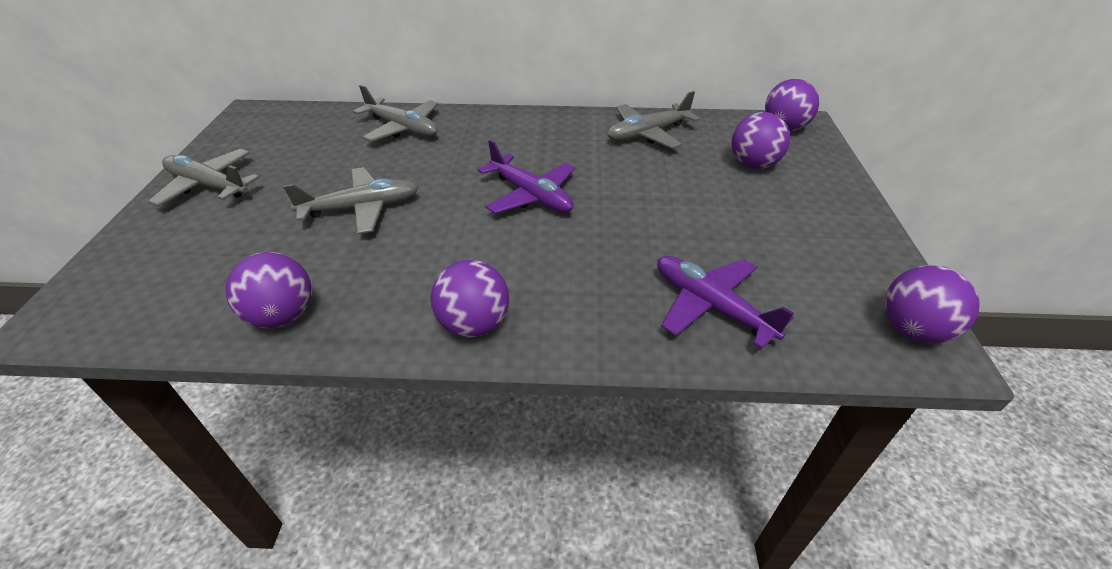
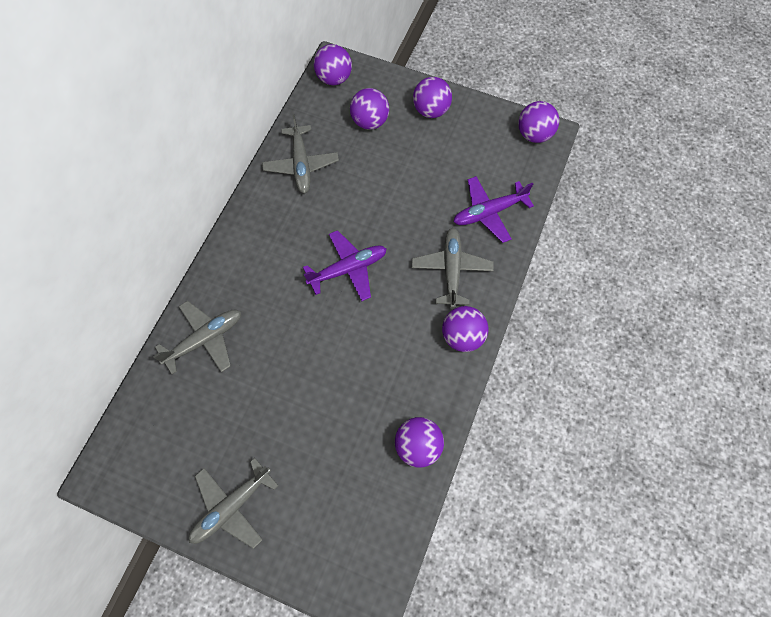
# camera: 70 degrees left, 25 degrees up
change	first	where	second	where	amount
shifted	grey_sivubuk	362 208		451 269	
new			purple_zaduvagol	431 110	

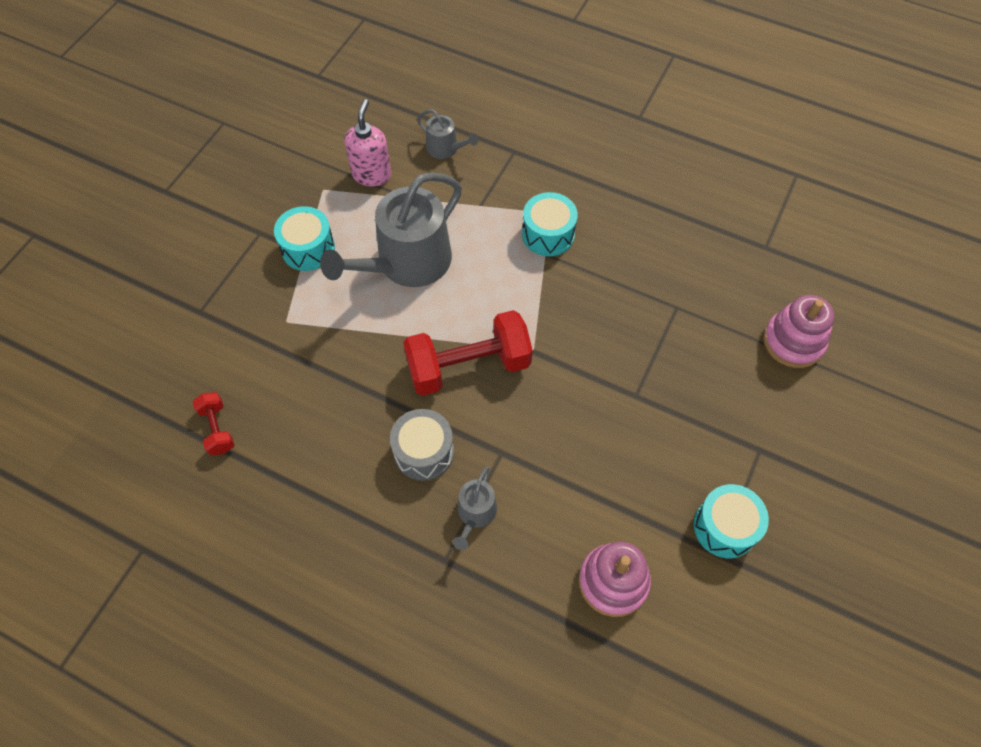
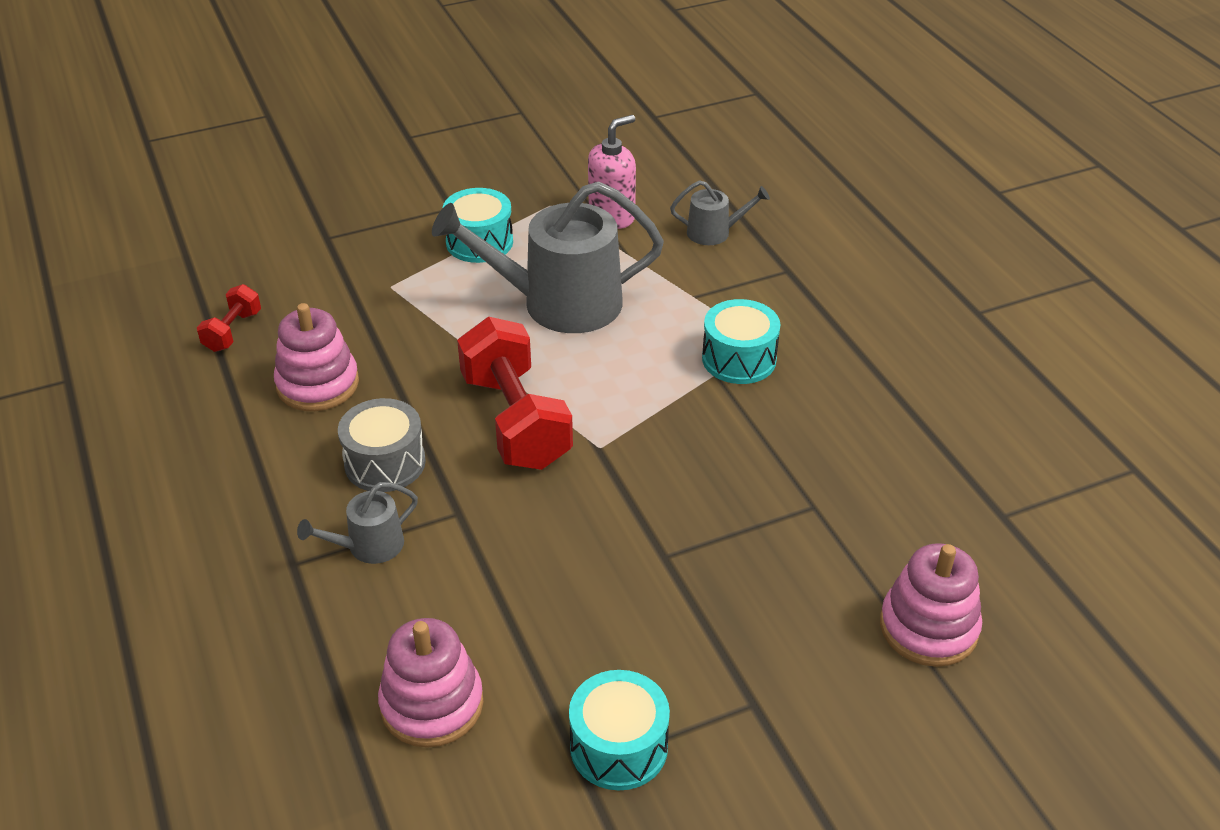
# camera: 40 degrees right, 20 degrees down
change	first	where	second	where	amount
new			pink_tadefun	318 384	
rotated	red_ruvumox	468 366		515 421	45 degrees clockwise
rotated	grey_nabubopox	445 149		714 232	75 degrees counterclockwise

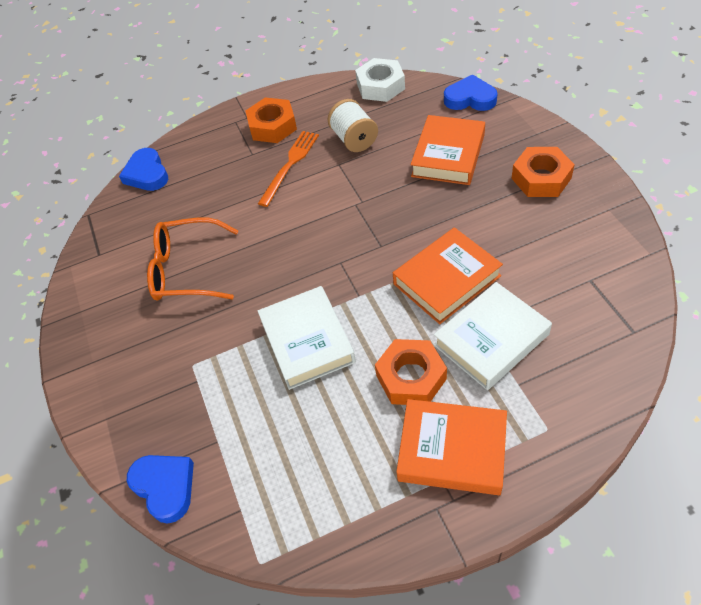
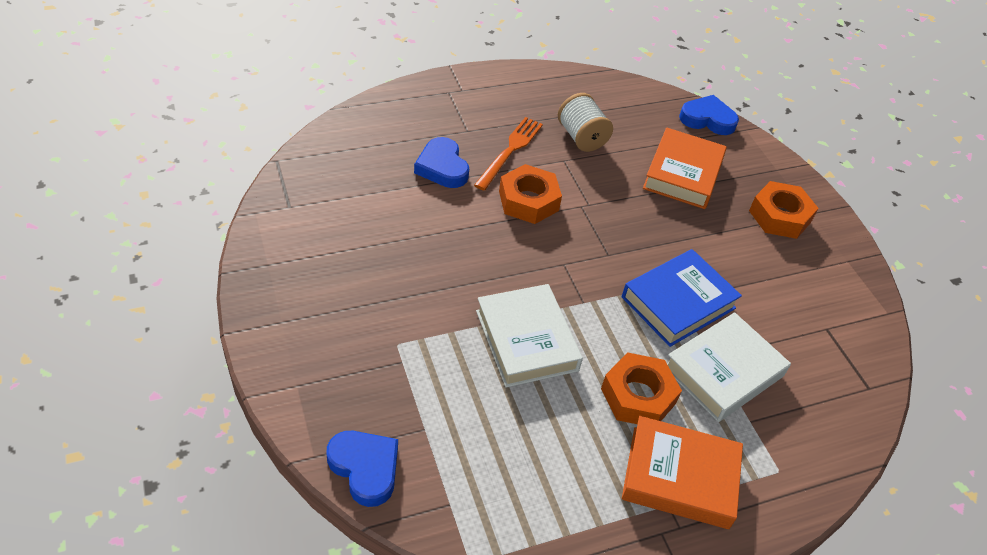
# camera: 10 degrees left, 5 degrees down
change	first	where	second	where	amount
shifted	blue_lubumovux	147 174		442 167	
shifted	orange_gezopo	272 126		528 201	
repainted	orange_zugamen	446 280	blue_zugamen	678 302	
gone	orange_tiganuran	186 270			
gone	white_gezopo	380 86			

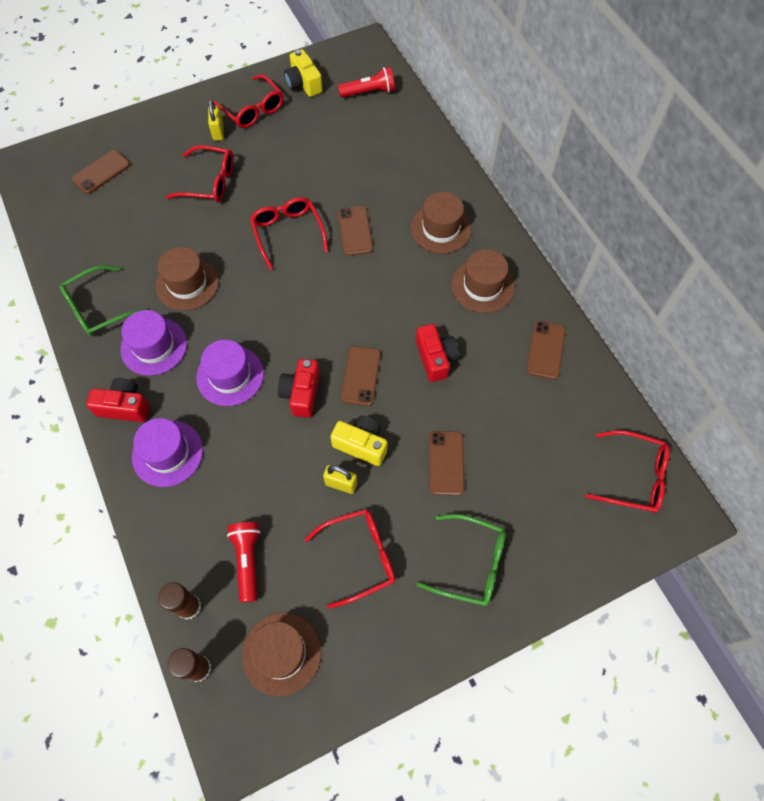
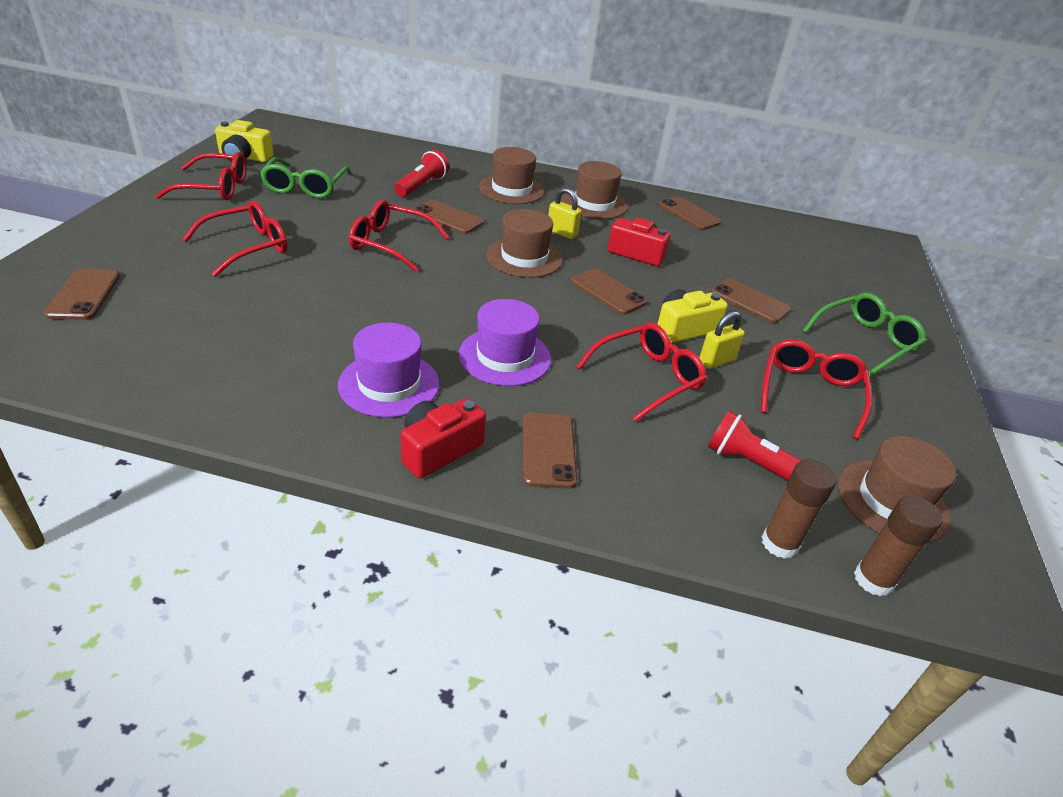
# camera: 55 degrees left, 25 degrees down
change	first	where	second	where	amount
shifted	green_tiganuran	97 308		305 187	
shifted	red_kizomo	369 92		422 186	
shifted	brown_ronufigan	187 283		524 258	
swapped	purple_ronufigan	167 453	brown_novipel	548 450	
shifted	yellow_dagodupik	218 132		562 233	
shifted	red_tiganuran	634 477		648 378	
gone	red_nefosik	301 393			

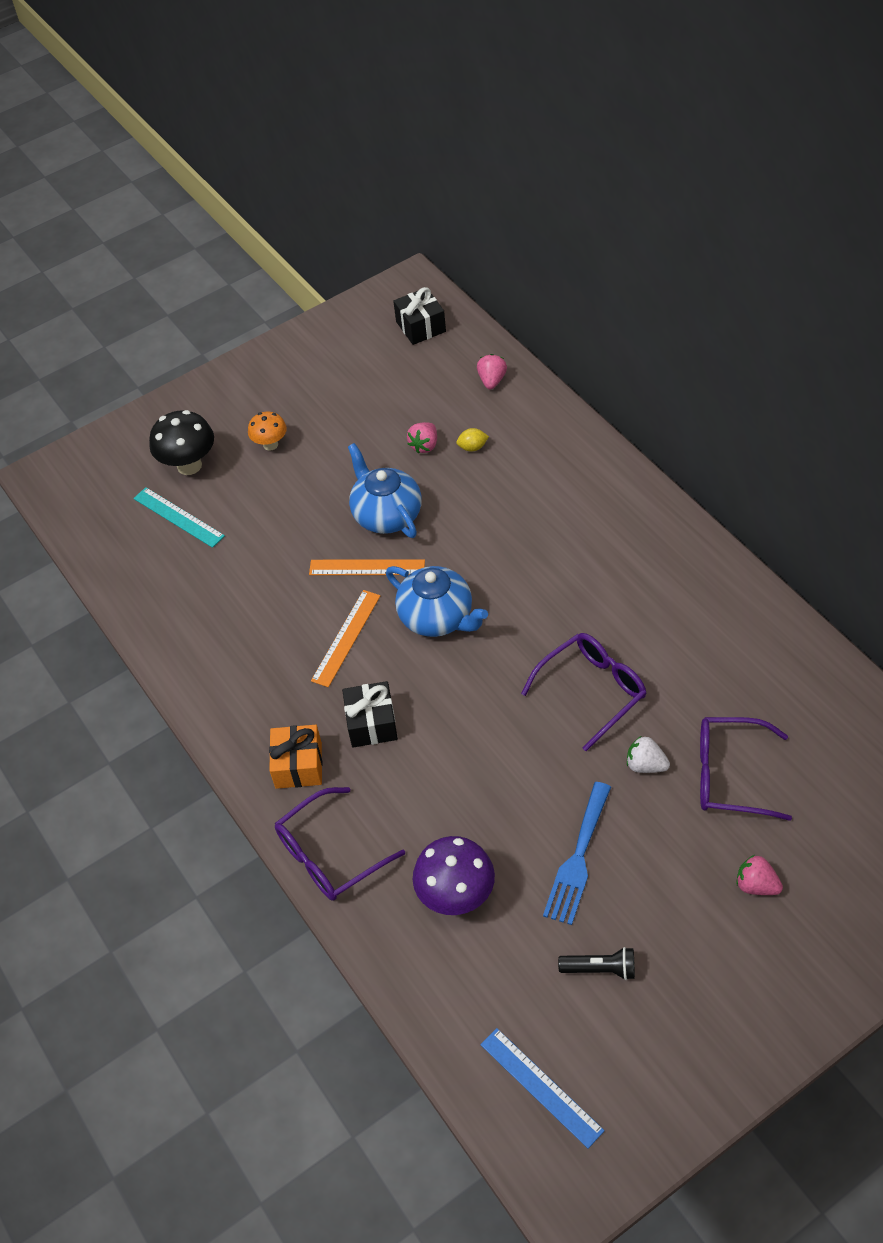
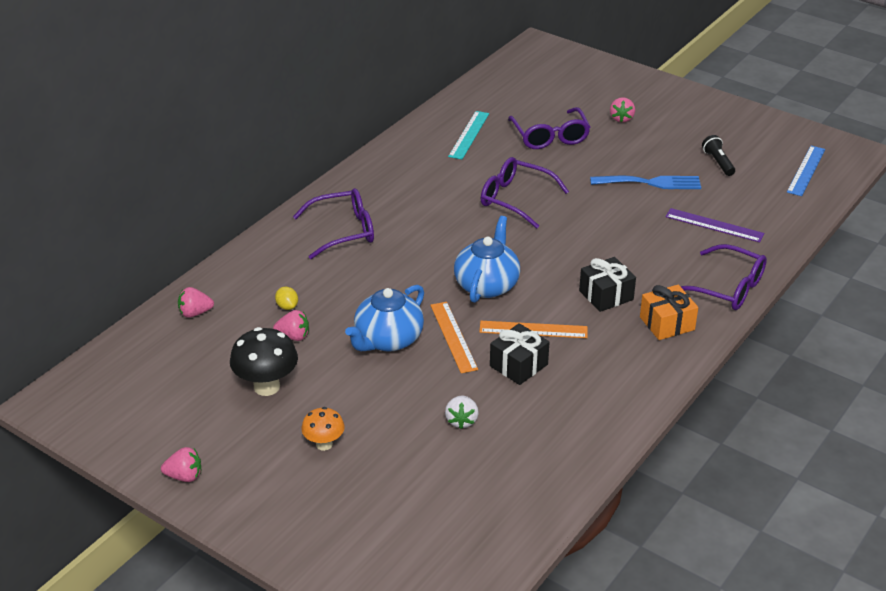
# camera: 115 degrees left, 15 degrees down
change	first	where	second	where	amount
new			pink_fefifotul	184 476	
shifted	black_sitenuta	189 465		266 387	
new			purple_tiganuran	343 231	
shifted	white_fefifotul	645 765		461 420	
shifted	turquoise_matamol	178 517		469 135	
shifted	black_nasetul	420 326		518 365	
swapped	purple_sitenuta	456 896	purple_matamol	714 225	

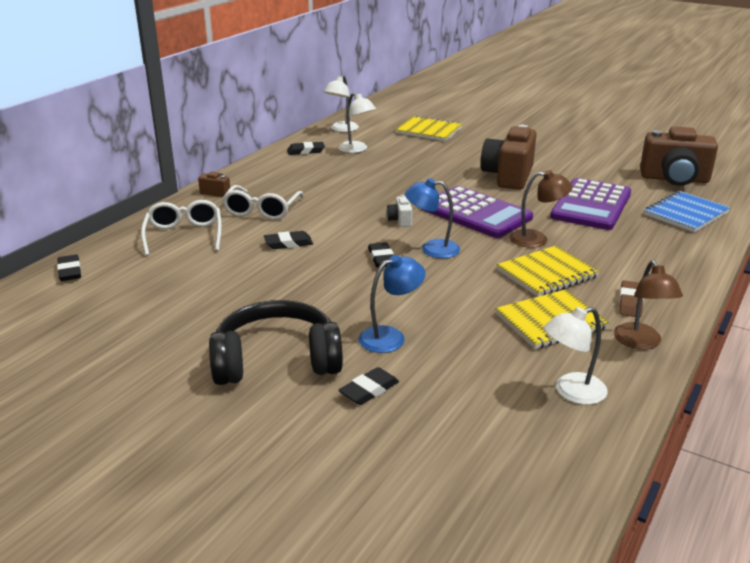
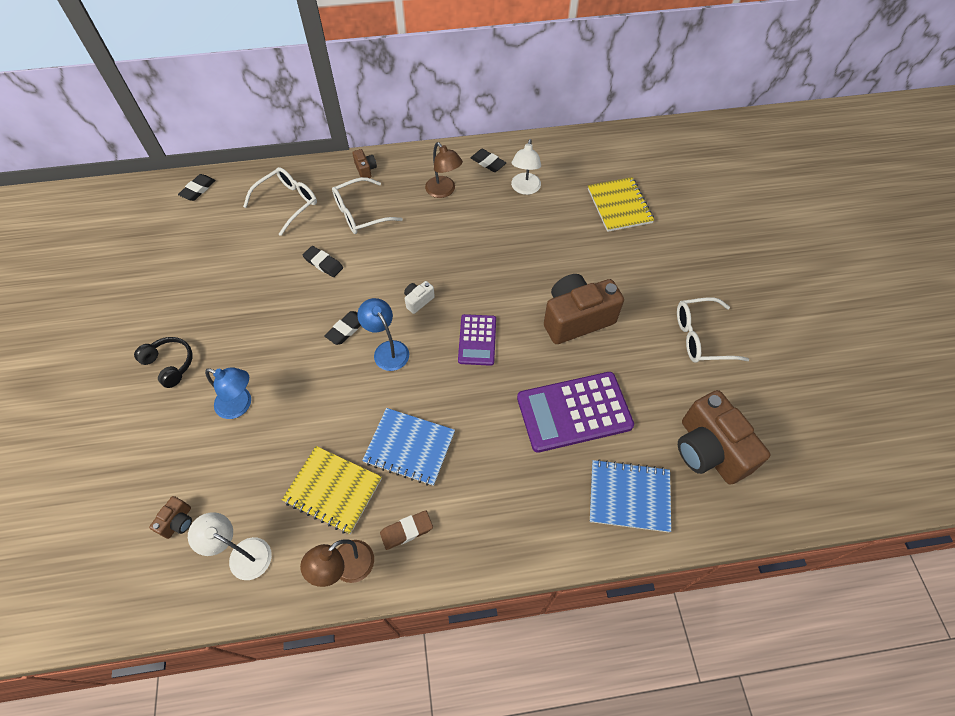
# camera: 50 degrees right, 30 degrees up
change	first	where	second	where	amount
scaled	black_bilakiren	276 360		170 364	x0.55
new			brown_nefosik	178 522	
repainted	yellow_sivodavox	547 273	blue_sivodavox	409 447	
shifted	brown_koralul	537 239		444 191	
scaled	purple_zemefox	476 213		477 340	x0.58
new			white_tiganuran	700 337	
gone	white_koralul	341 129			
gone	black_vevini	369 390			

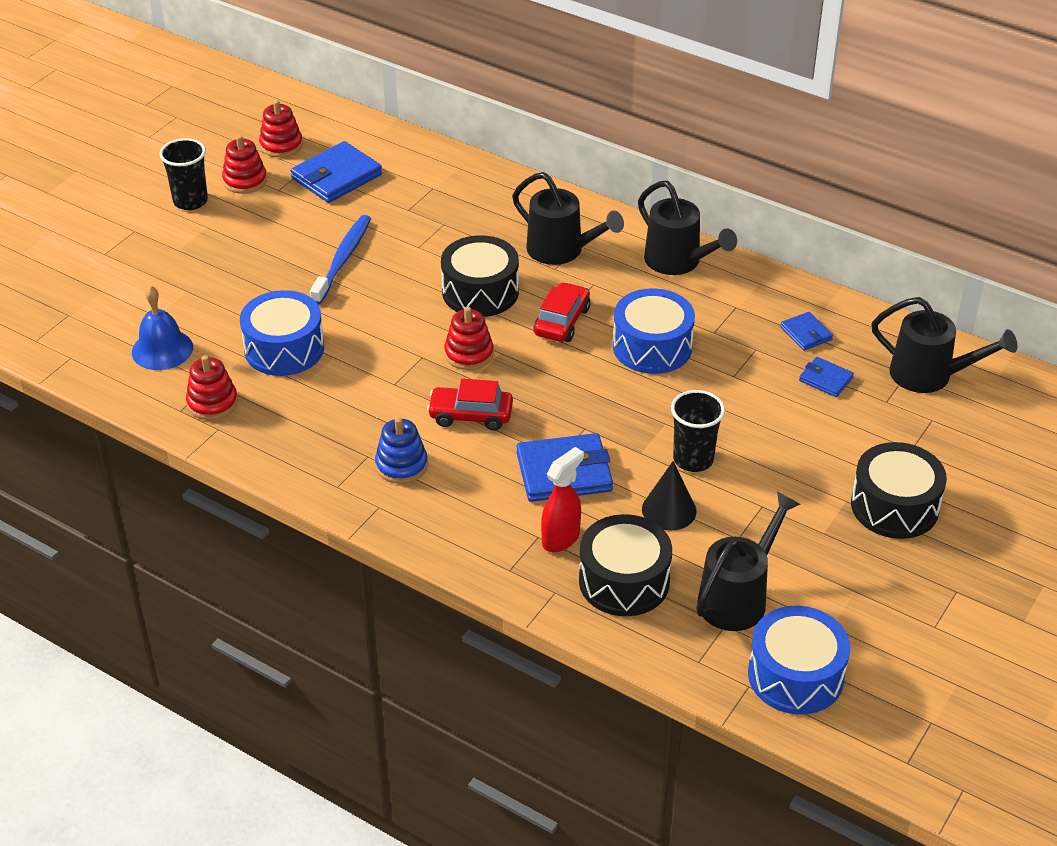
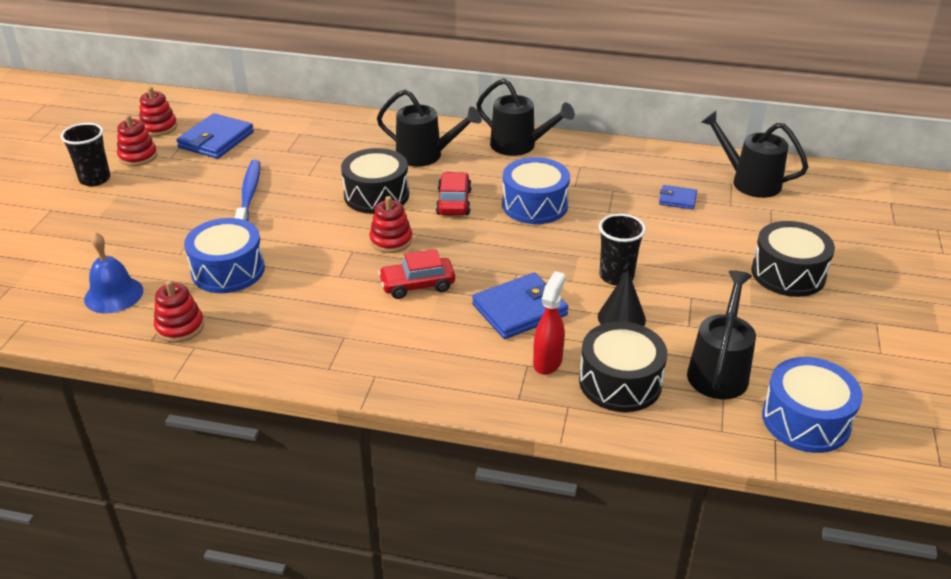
# camera: 20 degrees left, 5 degrees down
change	first	where	second	where	amount
rotated	black_nabubopox	930 376		749 181	150 degrees counterclockwise
gone	blue_tadefun	401 465			
gone	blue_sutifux	806 333			

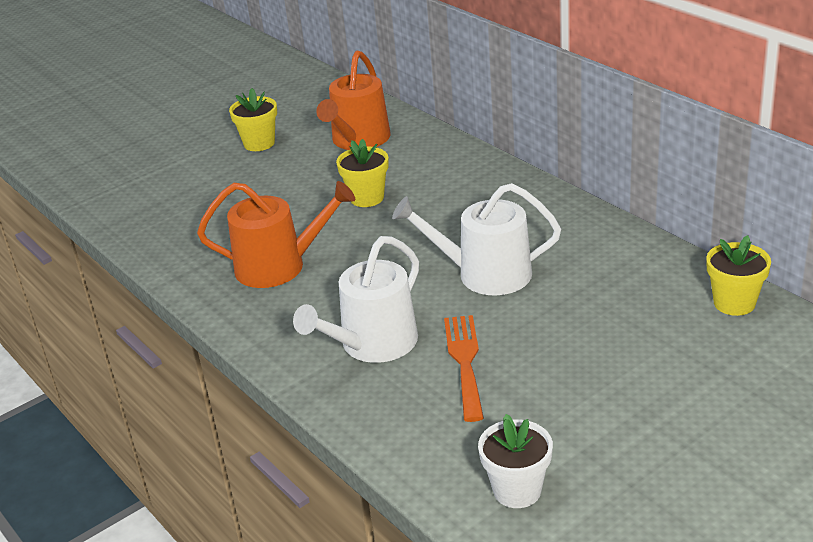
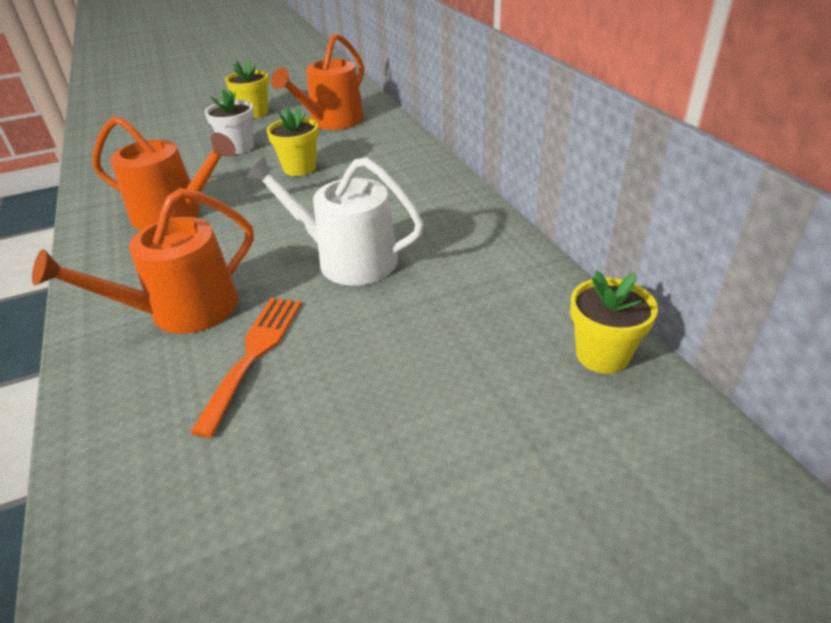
# camera: 15 degrees right, 5 degrees up
change	first	where	second	where	amount
repainted	white_nabubopox	373 344	orange_nabubopox	183 310	
shifted	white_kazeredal	517 490		238 147	

